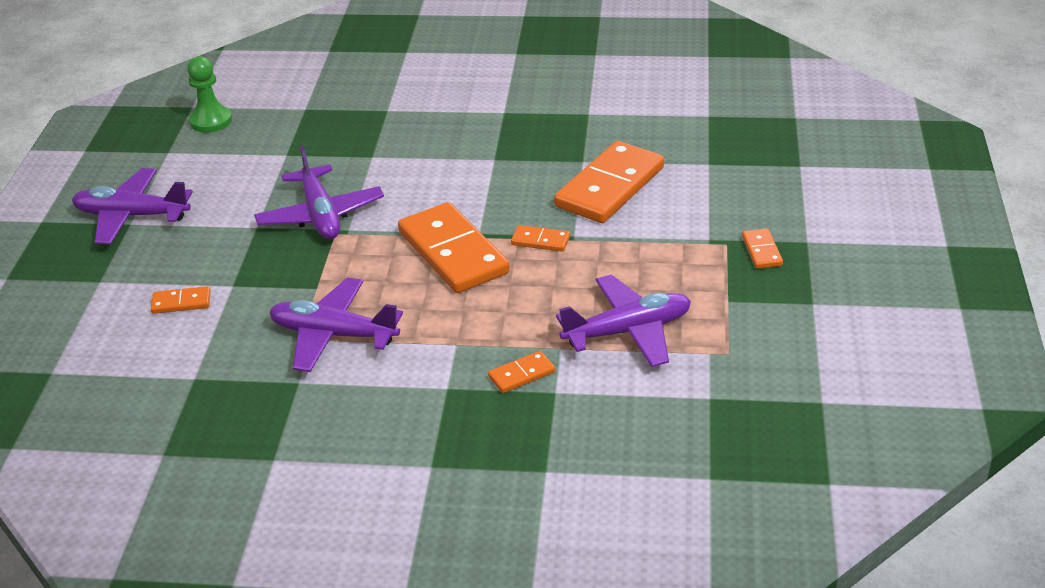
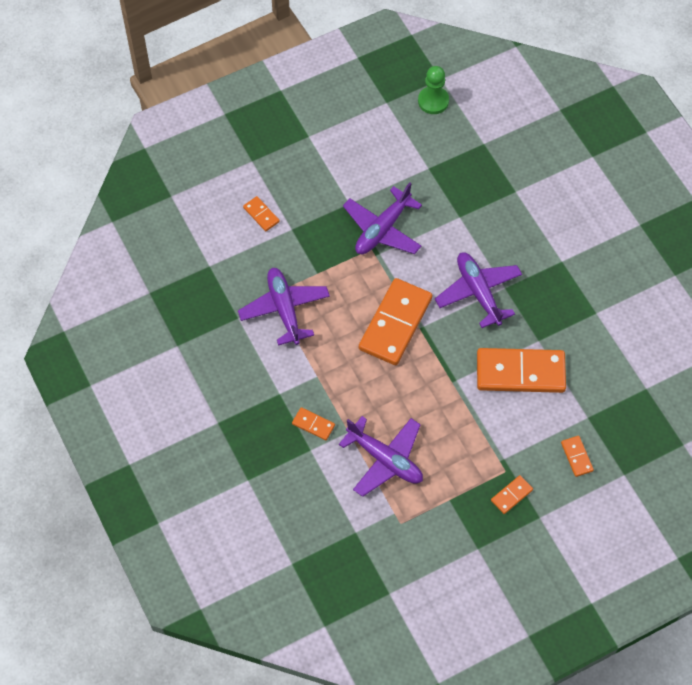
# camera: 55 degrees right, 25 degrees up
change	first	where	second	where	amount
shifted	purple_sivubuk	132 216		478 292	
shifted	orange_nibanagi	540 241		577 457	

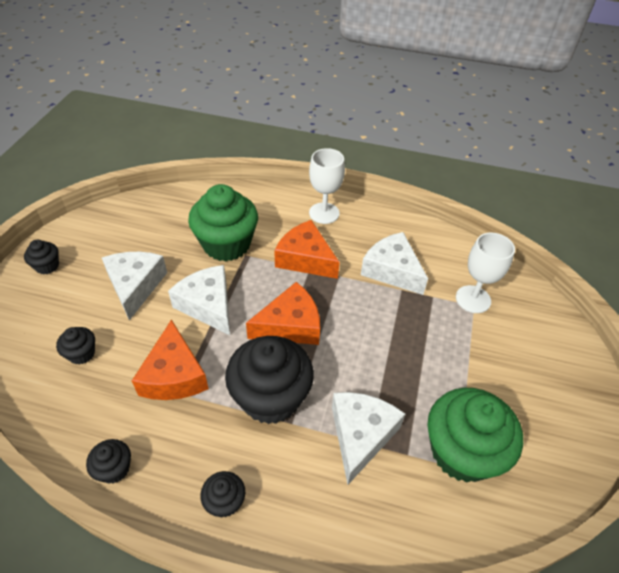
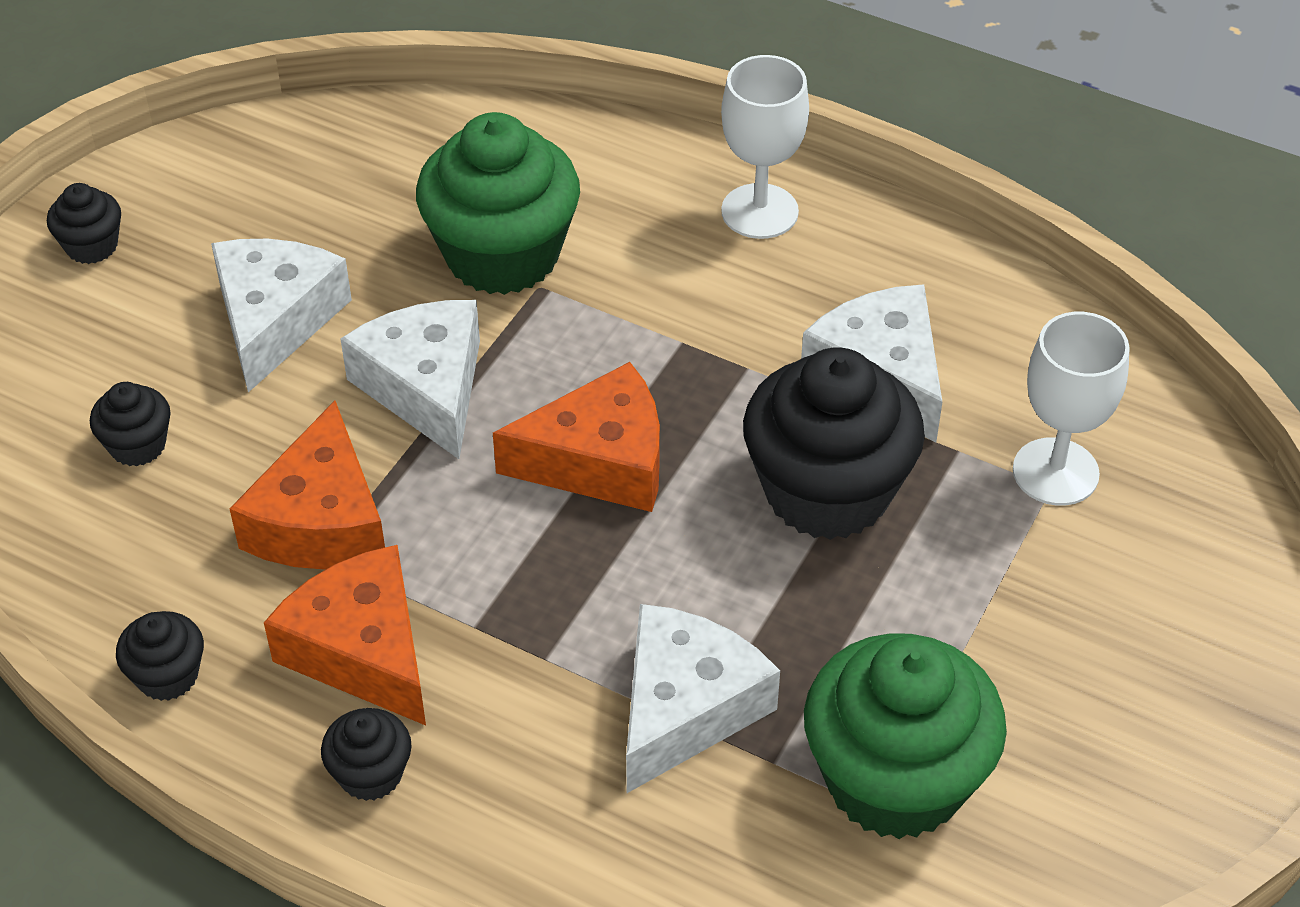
# camera: 15 degrees right, 0 degrees up
change	first	where	second	where	amount
shifted	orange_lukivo	305 259		362 651	
shifted	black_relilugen	271 397		827 491	

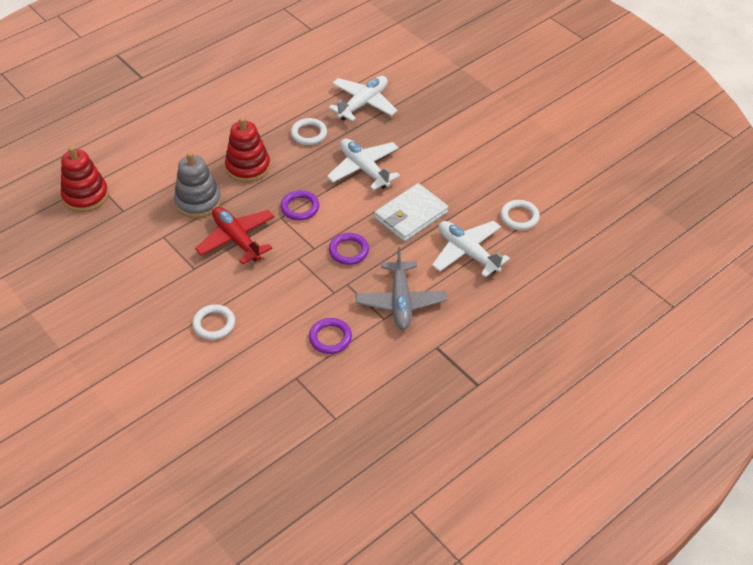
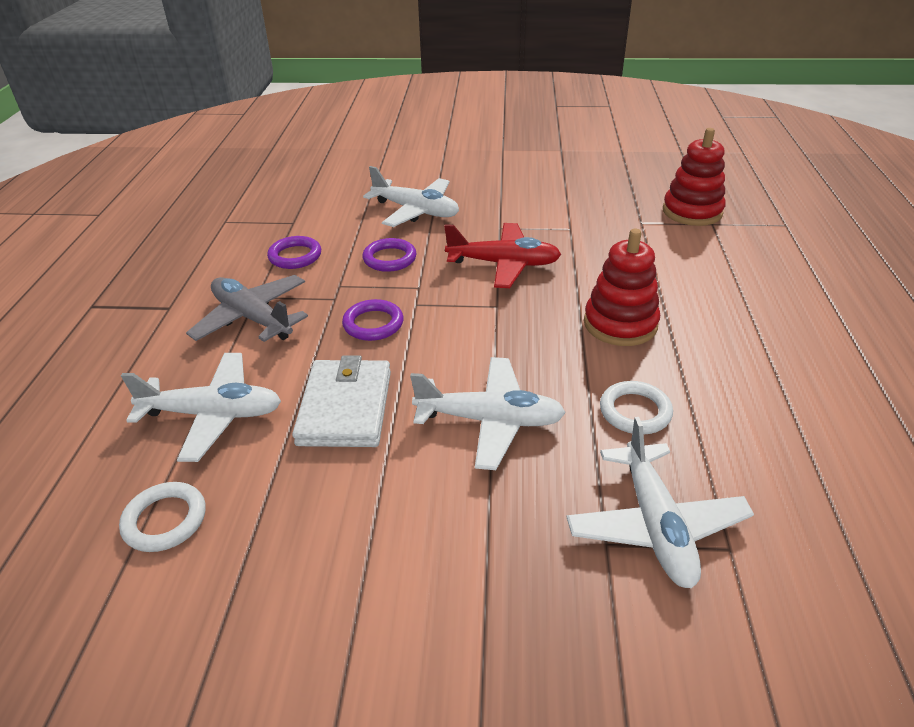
# camera: 135 degrees right, 10 degrees down
change	first	where	second	where	amount
shifted	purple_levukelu	300 207		389 258	
swapped	white_levukelu	214 324	white_sivubuk	415 211	
gone	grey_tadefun	198 202			

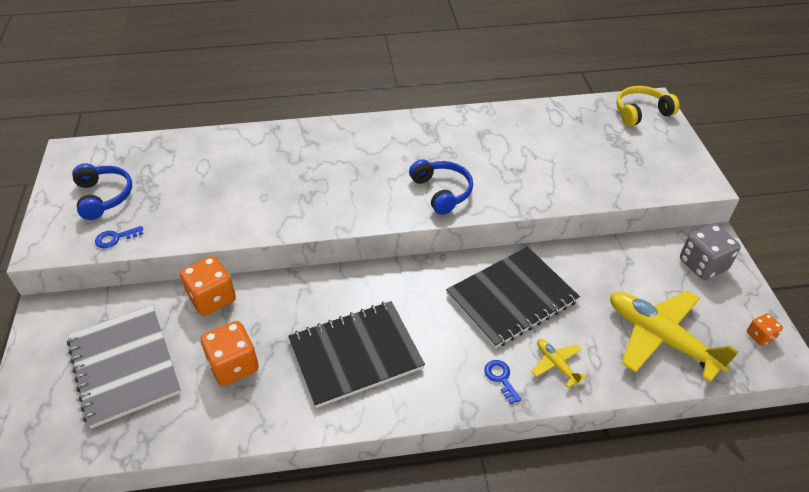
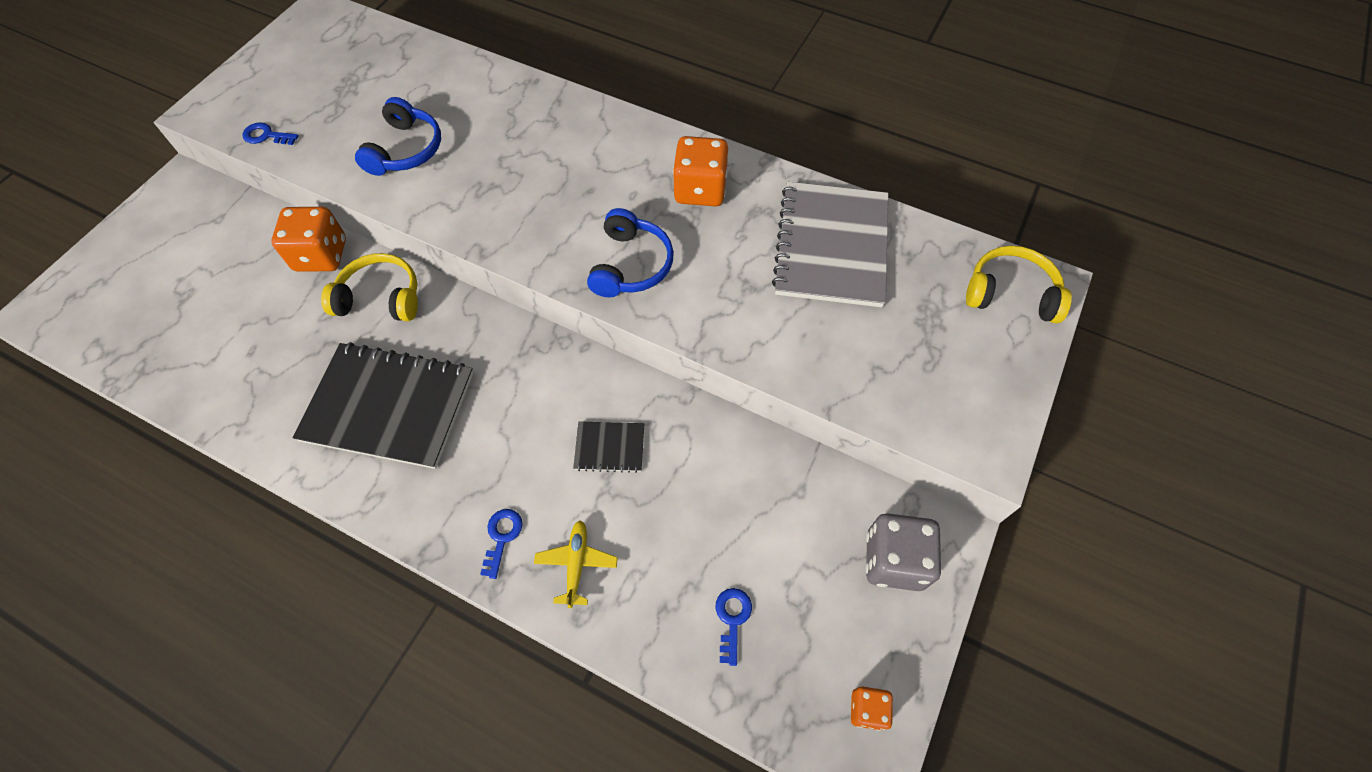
# camera: 35 degrees right, 15 degrees up
change	first	where	second	where	amount
new			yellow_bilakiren	380 298	
shifted	blue_bilakiren	103 197		405 150	
scaled	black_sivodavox	511 298		609 447	x0.45
shifted	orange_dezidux	234 365		700 190	
swapped	yellow_sivubuk	660 338	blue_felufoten	732 619	
shifted	grey_sivodavox	125 366		831 246	

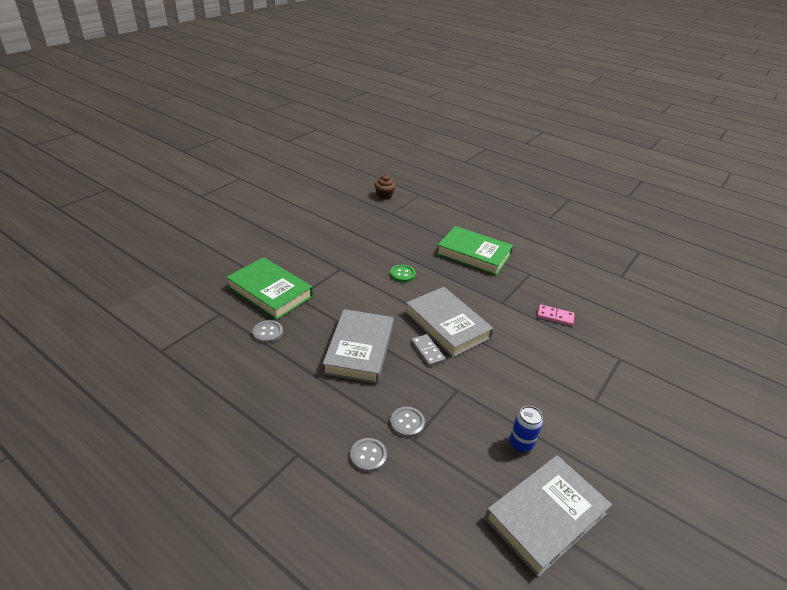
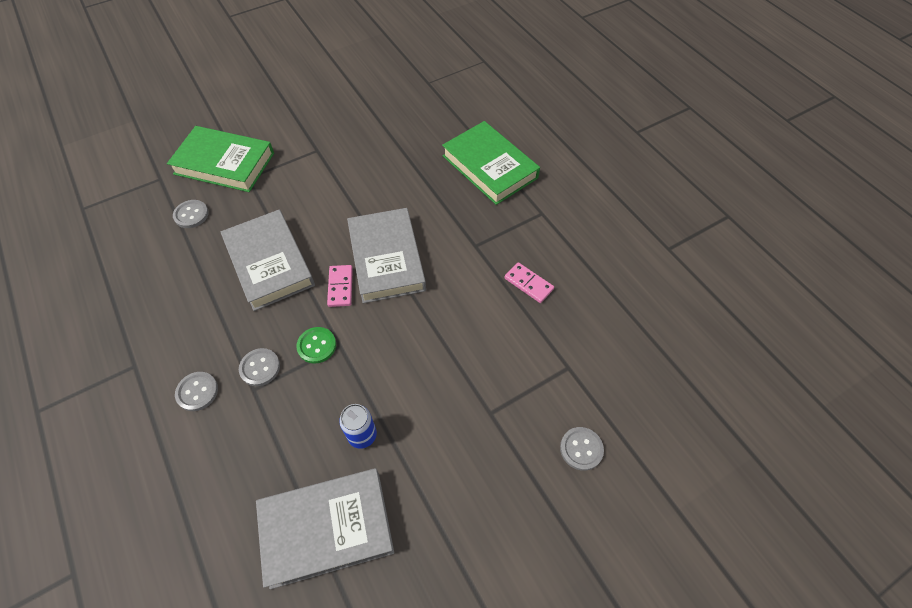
# camera: 25 degrees right, 20 degrees up
change	first	where	second	where	amount
rotated	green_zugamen	270 292		224 163	45 degrees counterclockwise
rotated	grey_zugamen	359 349		270 263	60 degrees counterclockwise
shifted	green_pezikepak	402 274		316 346	
repainted	grey_nibanagi	427 351	pink_nibanagi	340 287	
new			grey_pezikepak	581 449	
gone	brown_relilugen	384 195			

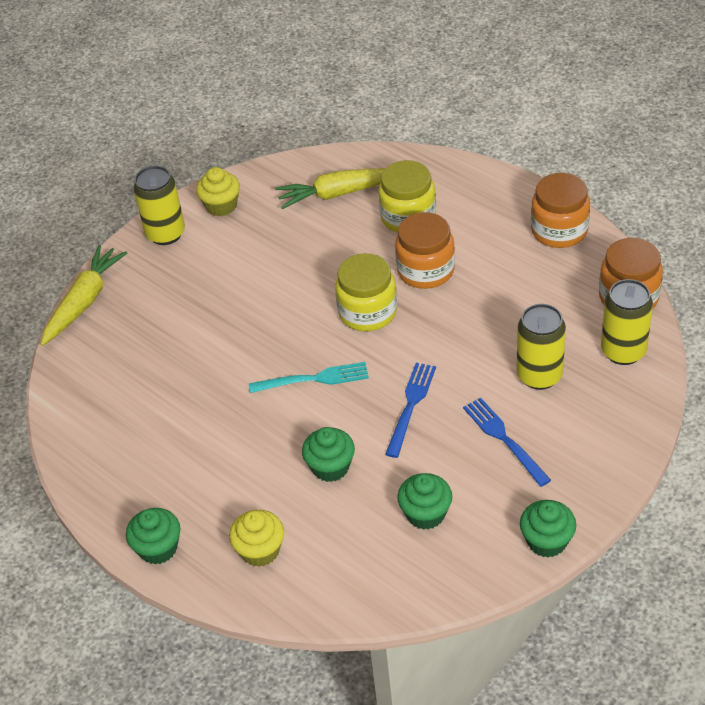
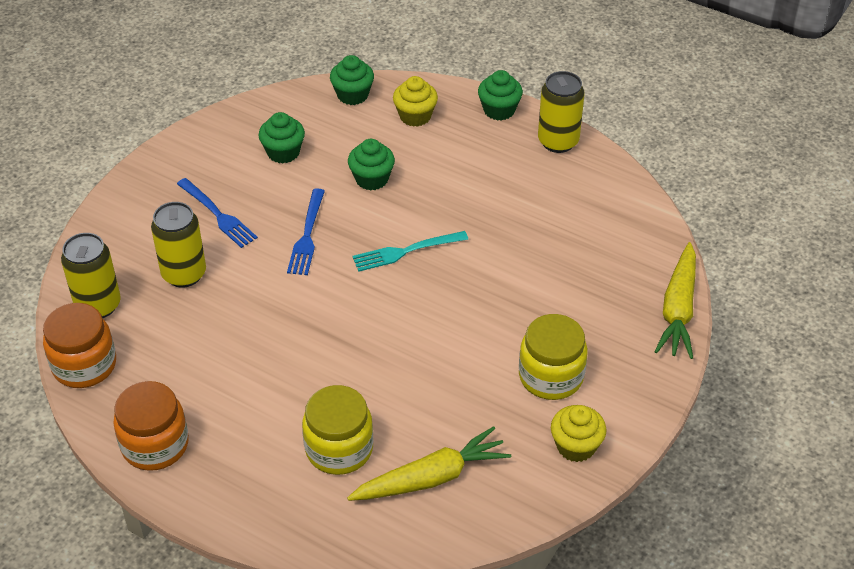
# camera: 165 degrees right, 0 degrees up
change	first	where	second	where	amount
shifted	green_relilugen	547 541		352 95	
shifted	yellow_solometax	367 312		551 376	
shifted	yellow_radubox	165 234		558 141	
gone	orange_solometax	425 270			

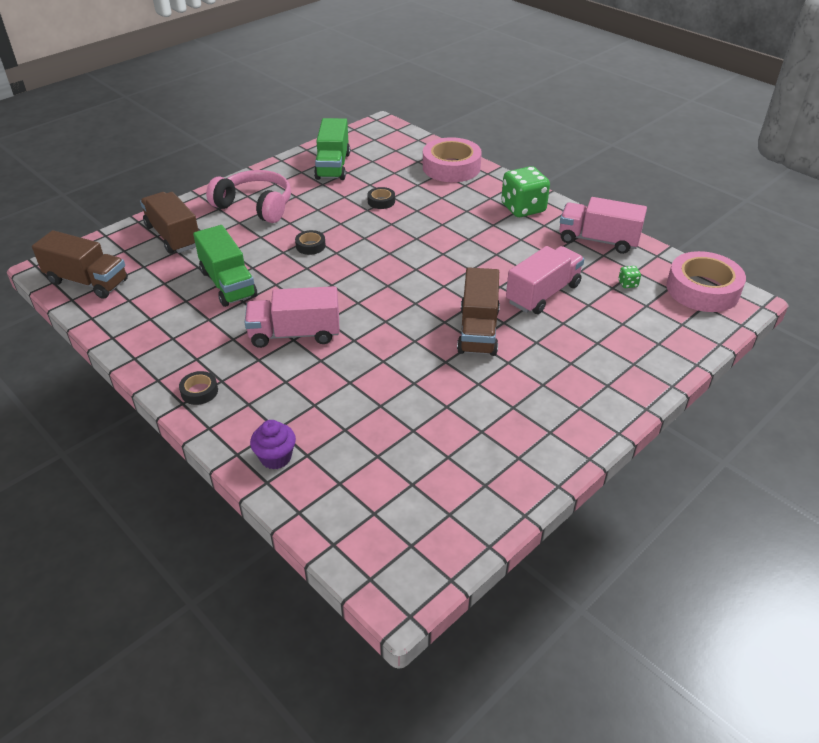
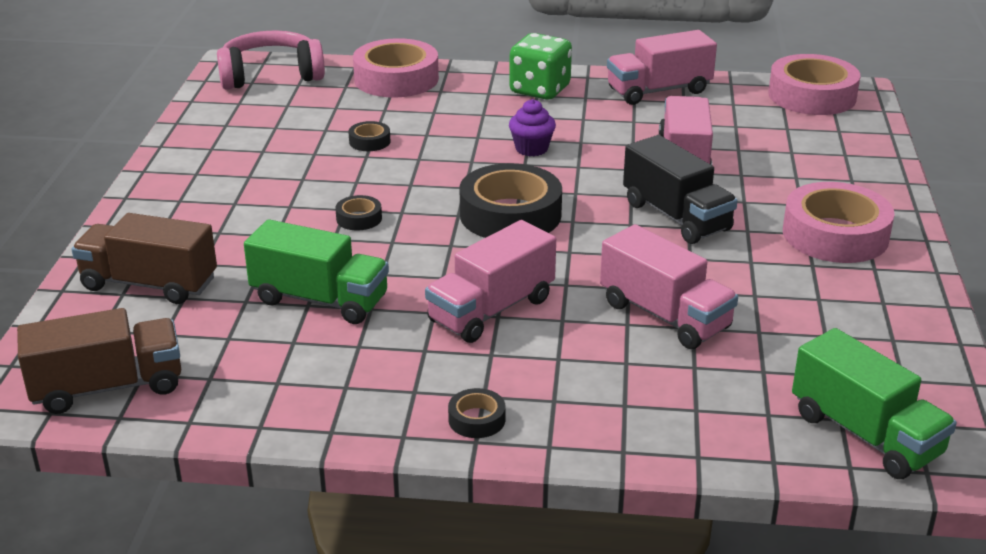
# camera: 40 degrees left, 10 degrees down
change	first	where	second	where	amount
shifted	pink_bilakiren	255 206		271 75	
new			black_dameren	510 215	
shifted	purple_relilugen	275 457		531 149	
new			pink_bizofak	664 316	
repainted	brown_bizofak	478 330	black_bizofak	676 216	
new			pink_dameren	835 235	
shifted	green_bizofak	333 166		865 434	
gone	green_dezidux	628 284			

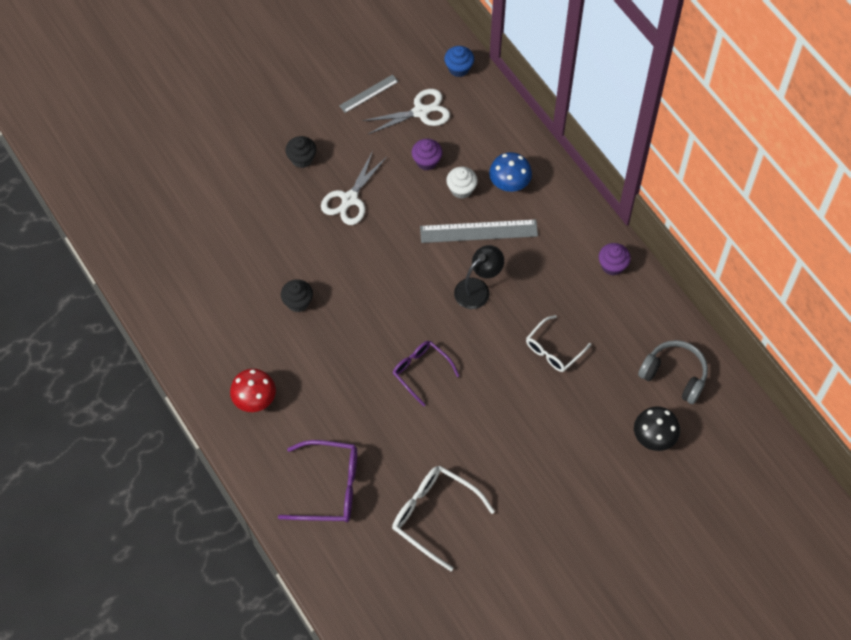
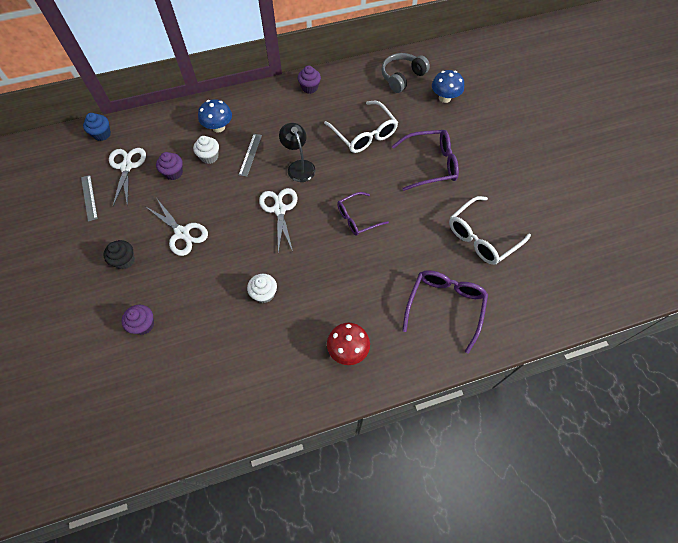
# camera: 75 degrees left, 0 degrees up
change	first	where	second	where	amount
new			purple_relilugen	143 325	
scaled	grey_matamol	478 231		250 154	x0.58
repainted	black_relilugen	298 302	white_relilugen	264 294	
new			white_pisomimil	279 209	
scaled	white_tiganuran	553 350		364 134	x1.50
new			purple_tiganuran	430 164	
repainted	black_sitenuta	654 437	blue_sitenuta	444 98	

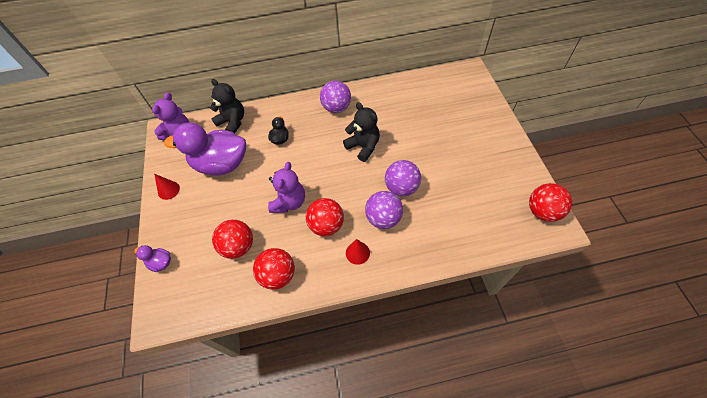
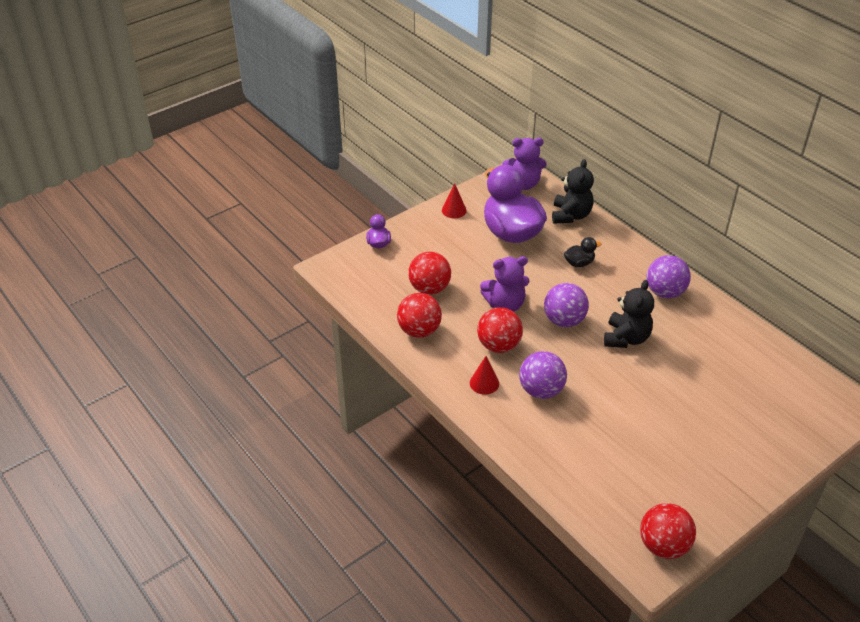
# camera: 60 degrees right, 15 degrees down
change	first	where	second	where	amount
shifted	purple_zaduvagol	401 188		564 320	

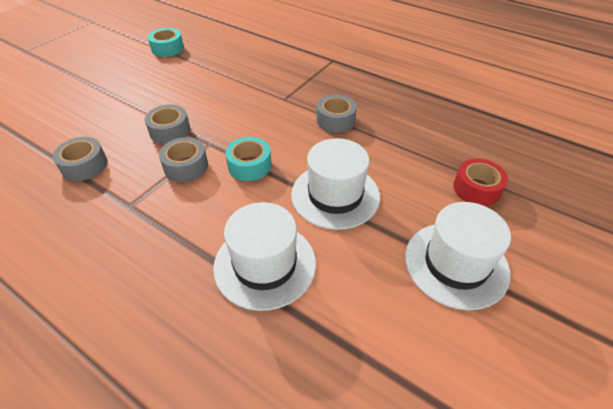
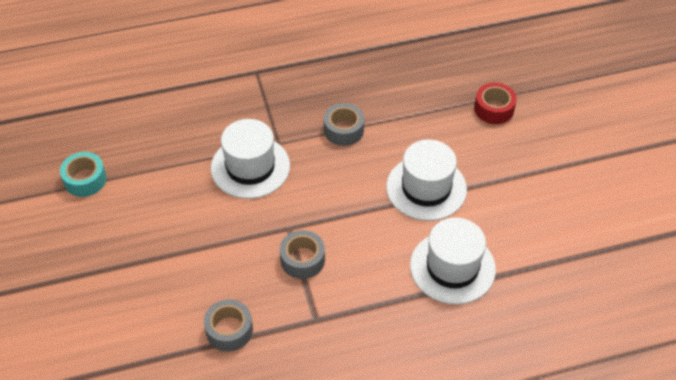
# camera: 50 degrees left, 5 degrees up
change	first	where	second	where	amount
shifted	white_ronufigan	456 264		250 167	
gone	grey_dameren	170 131			
gone	turquoise_dameren	249 165			

